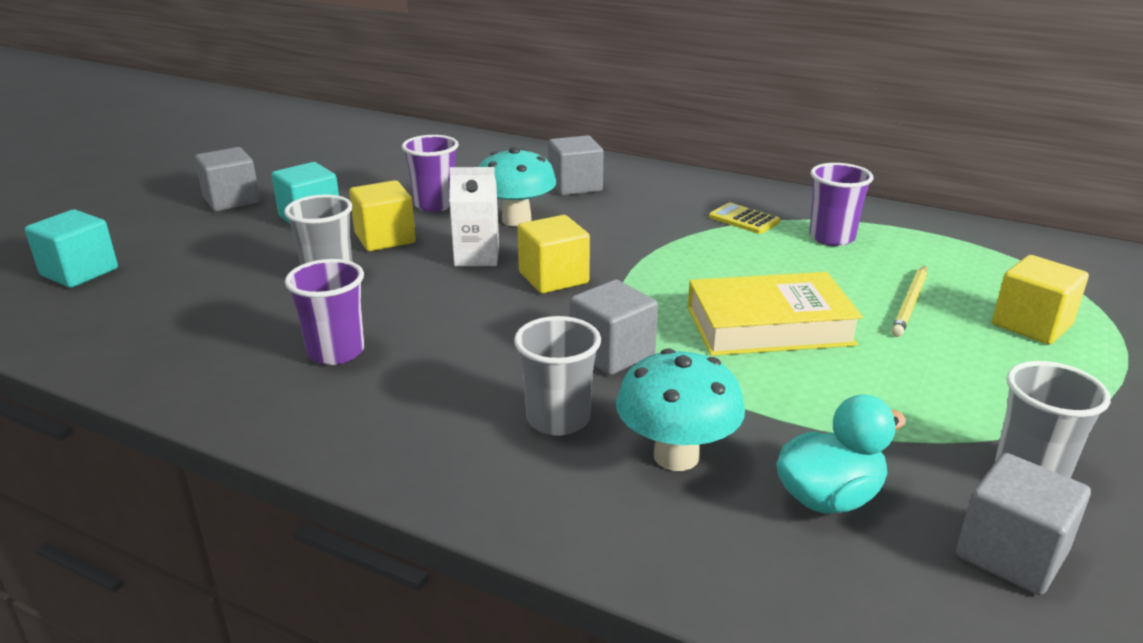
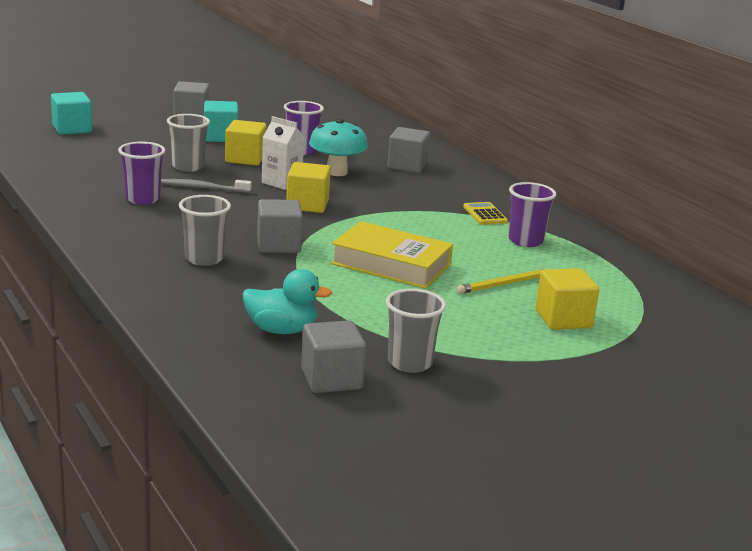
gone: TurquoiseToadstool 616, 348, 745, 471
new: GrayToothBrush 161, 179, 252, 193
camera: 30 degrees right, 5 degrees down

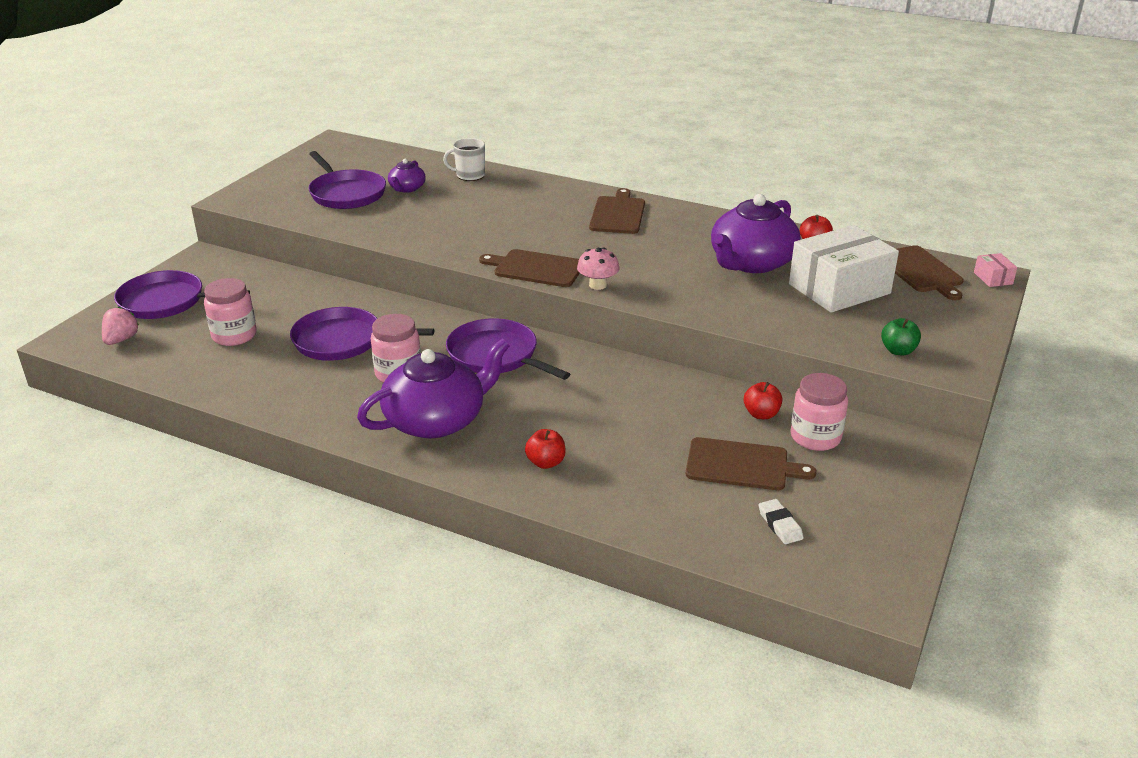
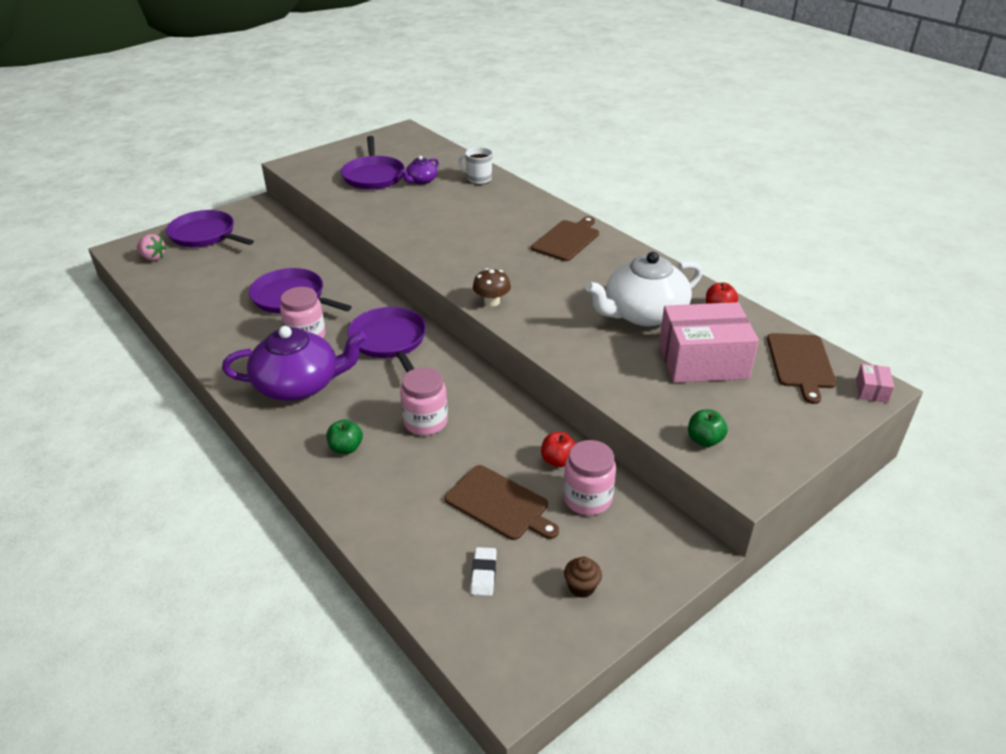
gone: BrownBreadBoard 479, 249, 580, 287
new: BrownCupcake 564, 557, 602, 598
shifted: PinkJar 204, 278, 257, 346 to 400, 367, 448, 436
repainted: RoyalPurpleChinaTeapot 711, 194, 801, 273 to PureWhiteChinaTeapot 585, 252, 702, 326; PureWhiteBox 789, 225, 899, 313 to PinkBox 659, 302, 759, 383; PinkToadstool 577, 248, 619, 290 to BrownToadstool 473, 268, 511, 306; ScarletApple 525, 429, 566, 469 to GreenApple 327, 419, 363, 454
rotated: PinkToyStrawberry 102, 307, 139, 345 = 136, 234, 167, 261 75 degrees clockwise
camera: 25 degrees right, 5 degrees up

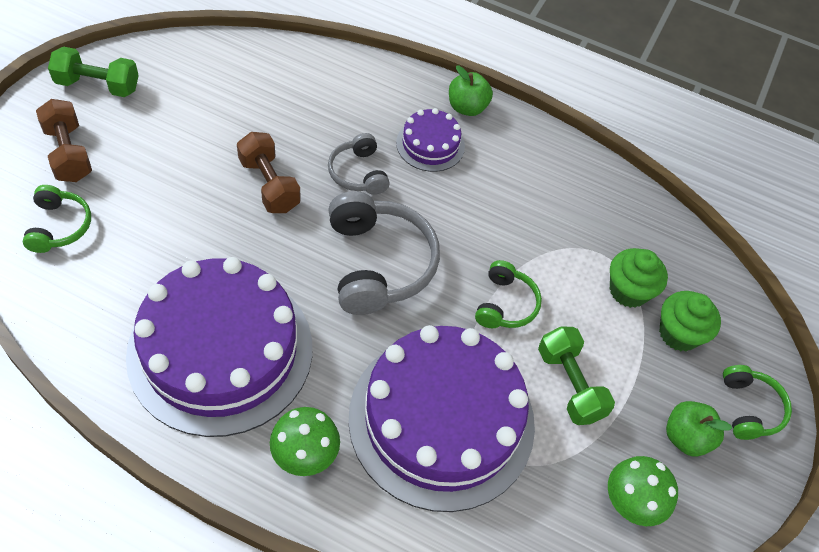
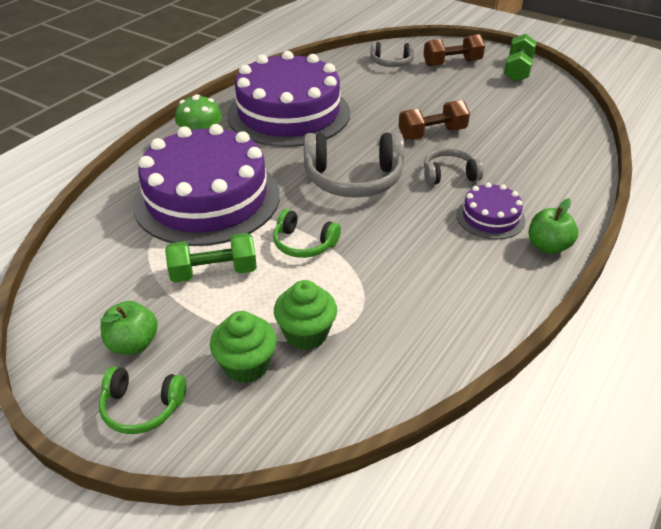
gone: GreenToadstool 608, 456, 678, 526
repainted: GreenHeadset 22, 185, 91, 253 to GrayHeadset 370, 42, 414, 67
camera: 105 degrees right, 15 degrees down

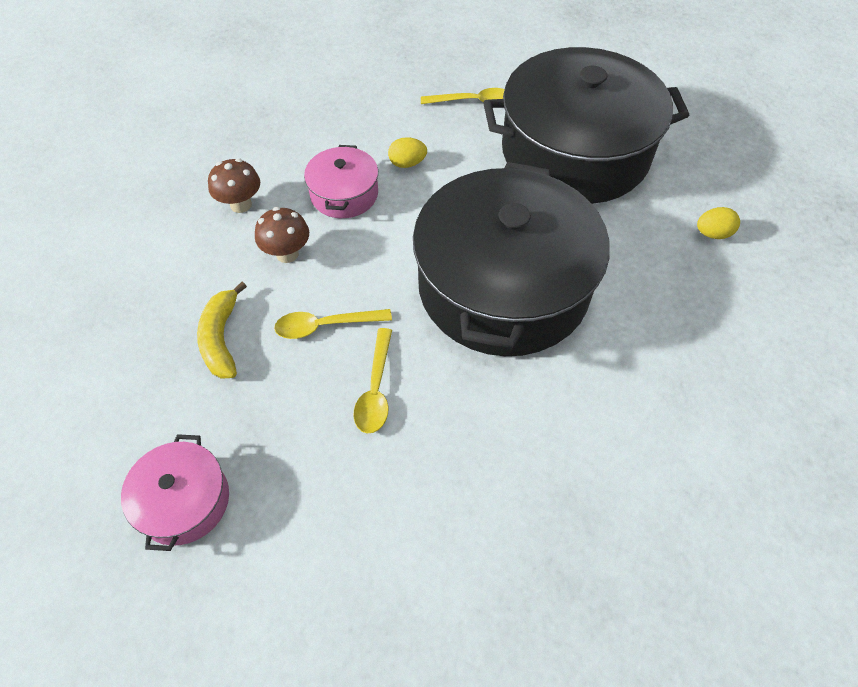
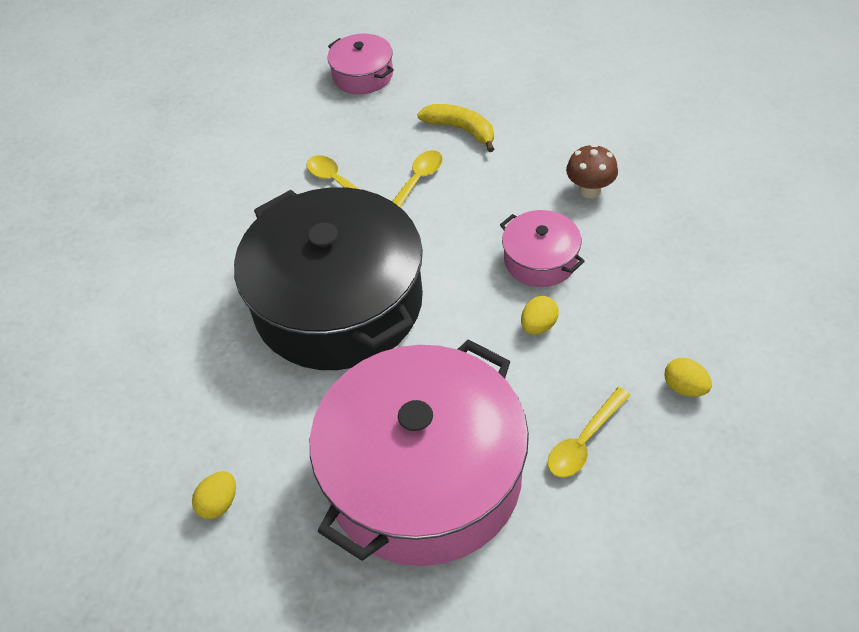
gone: BrownToadstool 255, 207, 309, 263
new: BrightYellowToyEgg 664, 358, 712, 397
repainted: JetBlackPot 483, 47, 689, 204 to PinkPot 310, 339, 529, 566
camera: 135 degrees right, 5 degrees down

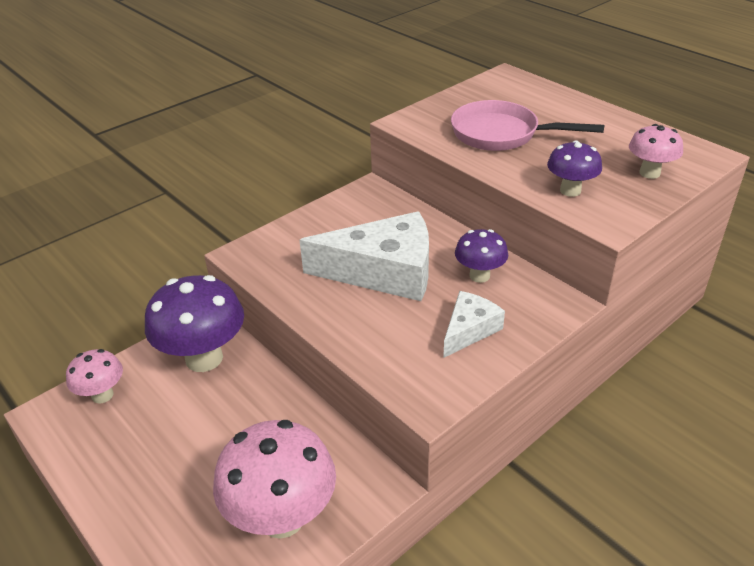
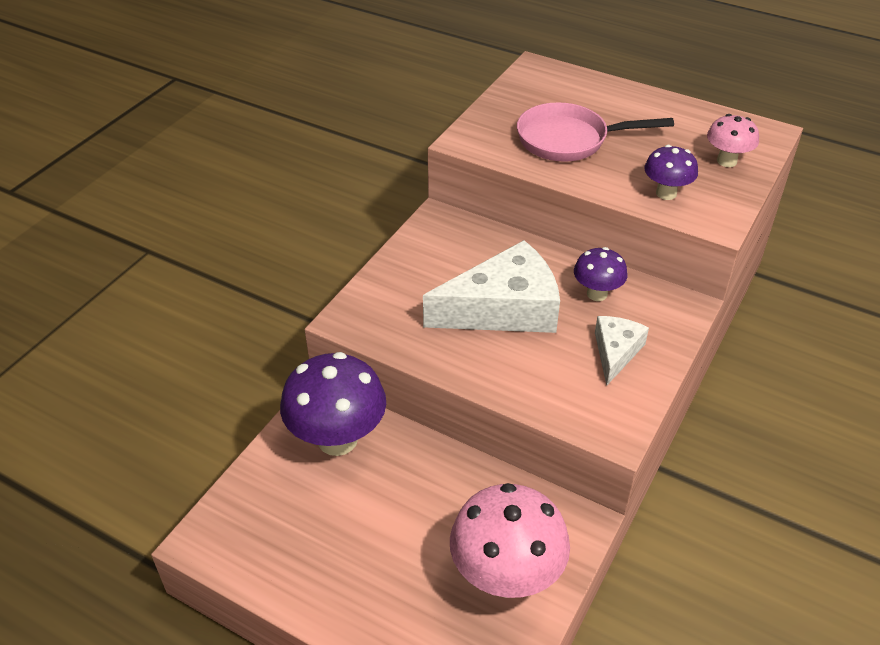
gone: PinkToadstool 66, 349, 123, 404
camera: 20 degrees left, 5 degrees up

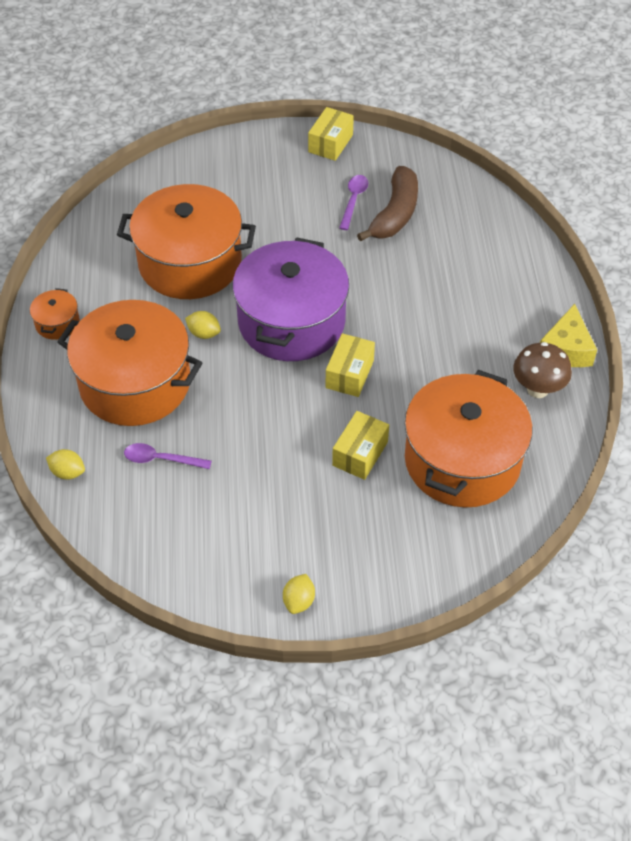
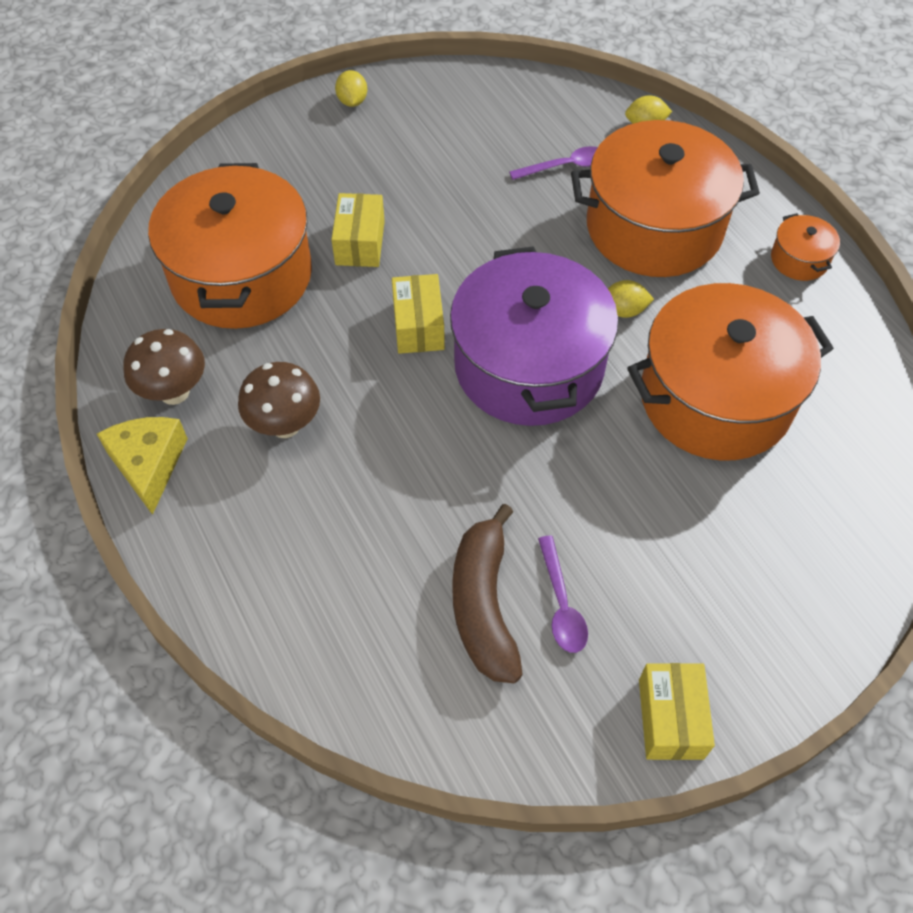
new: BrownToadstool 238, 362, 320, 438
camera: 155 degrees right, 5 degrees up

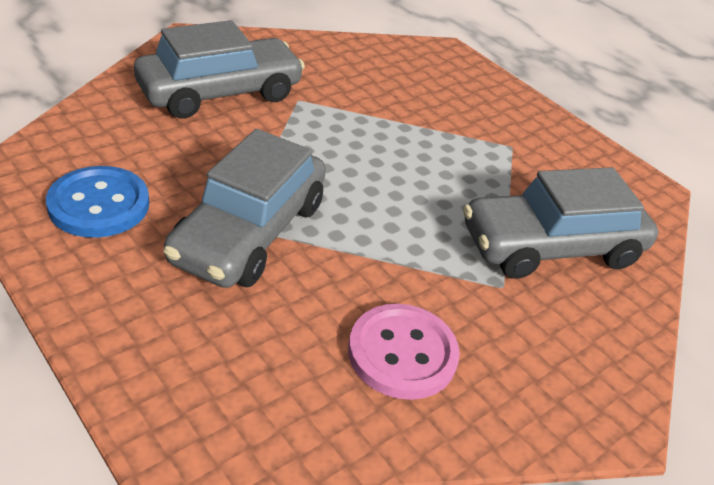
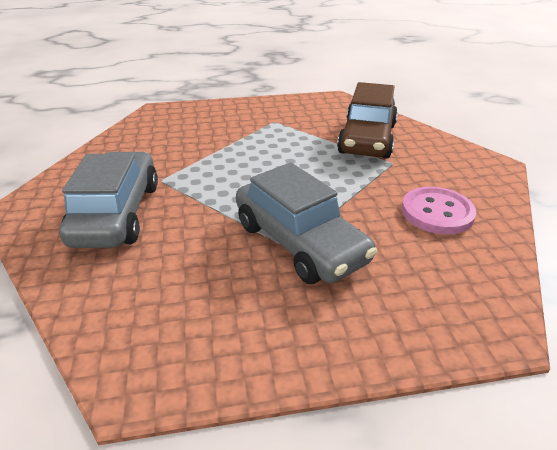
gone: RoyalBlueShirtButton 46, 166, 149, 238
repainted: GrayAutomobile 463, 167, 658, 279 to BrownAutomobile 337, 82, 398, 159
camera: 55 degrees left, 5 degrees down

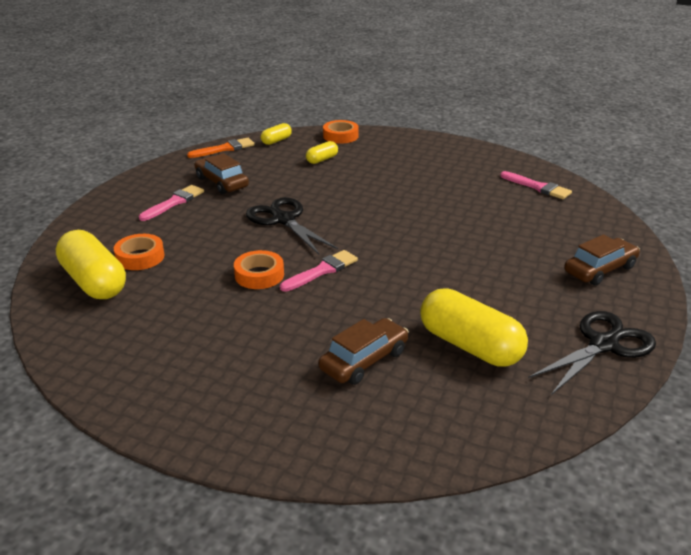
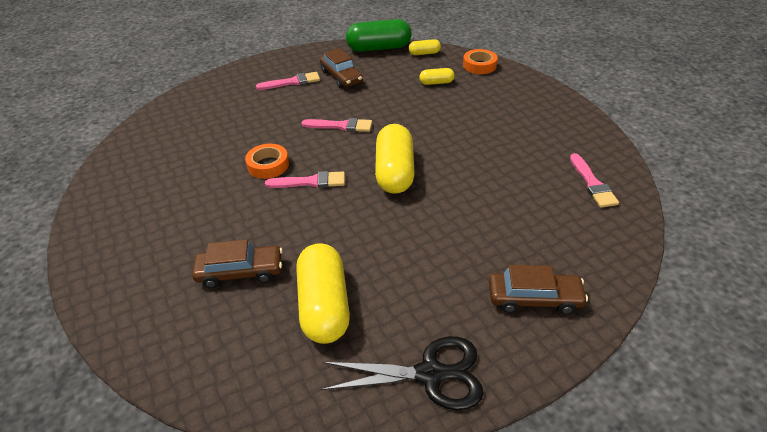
gone: BrightOrangeTape 114, 234, 164, 270
shifted: BrightYellowPill 56, 230, 126, 299 to 375, 124, 415, 194
swapped: BrightOrangePaintBrush 187, 138, 255, 158 to GreenPill 346, 19, 412, 52; JetBlackScissors 246, 197, 338, 254 to PinkPaintBrush 302, 118, 372, 132
rotated: BrownAutomobile 194, 153, 249, 194 = 320, 48, 363, 88 150 degrees clockwise
camera: 40 degrees right, 10 degrees up

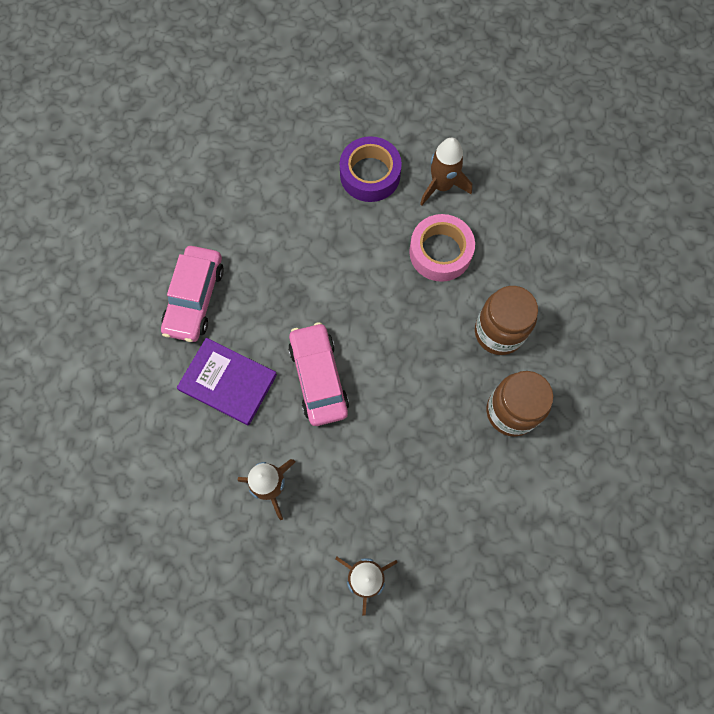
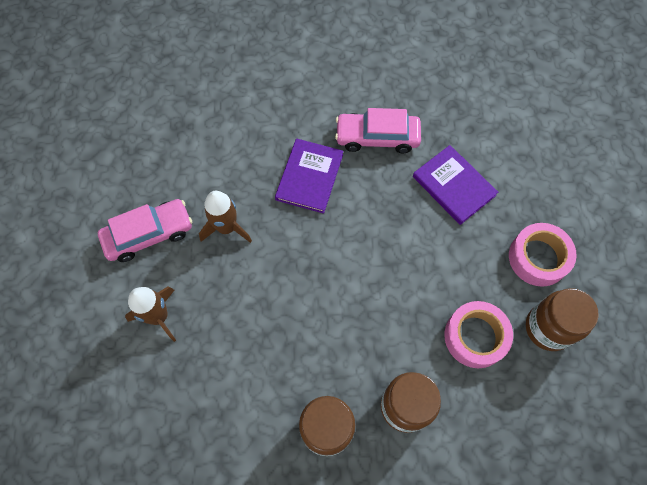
new: RoyalPurpleHardback 413, 145, 498, 225
shifted: PinkAutomobile 288, 322, 349, 426 to 98, 199, 192, 262
swapped: BrownToyRocket 420, 138, 472, 206 to BrownJar 526, 288, 599, 351
repainted: RoyalPurpleTape 340, 136, 402, 202 to PinkTape 509, 223, 577, 287
camera: 80 degrees right, 5 degrees down

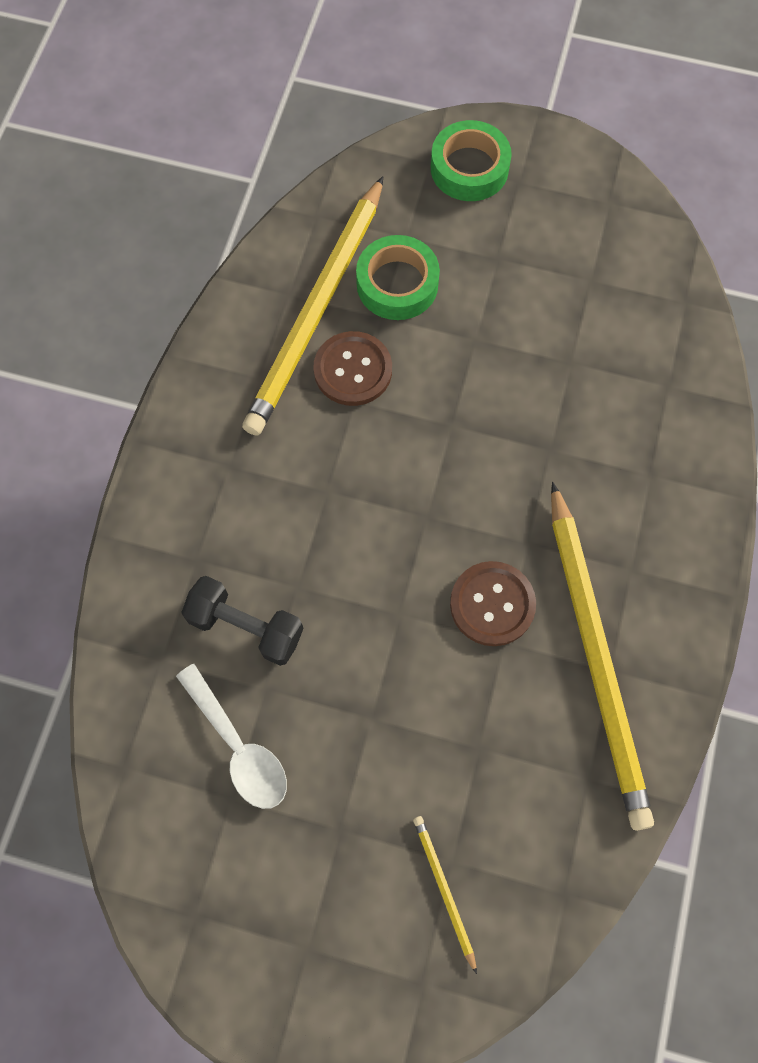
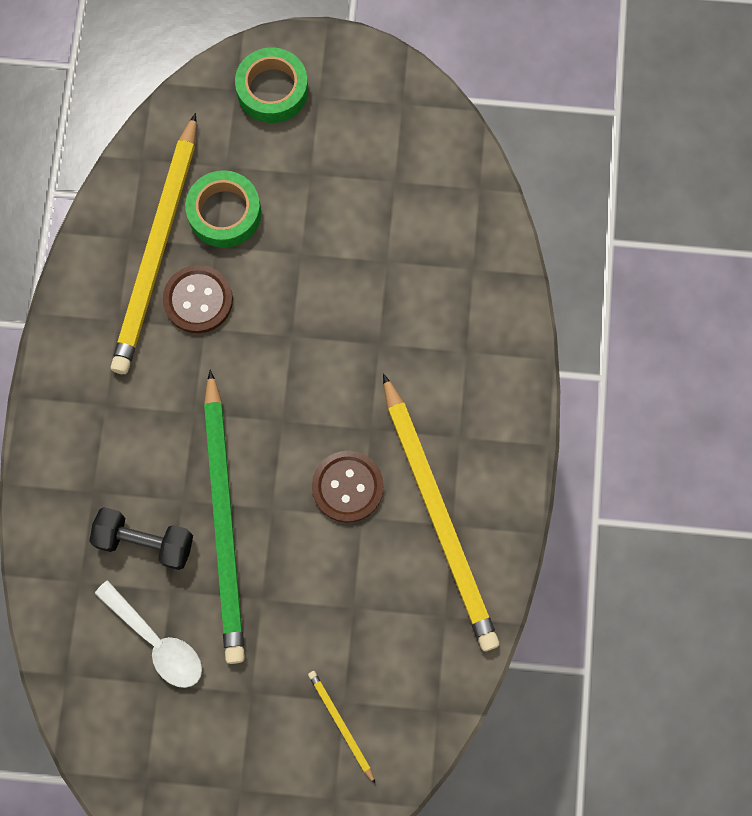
new: GreenPencil 204, 370, 245, 664
camera: 10 degrees left, 5 degrees up

